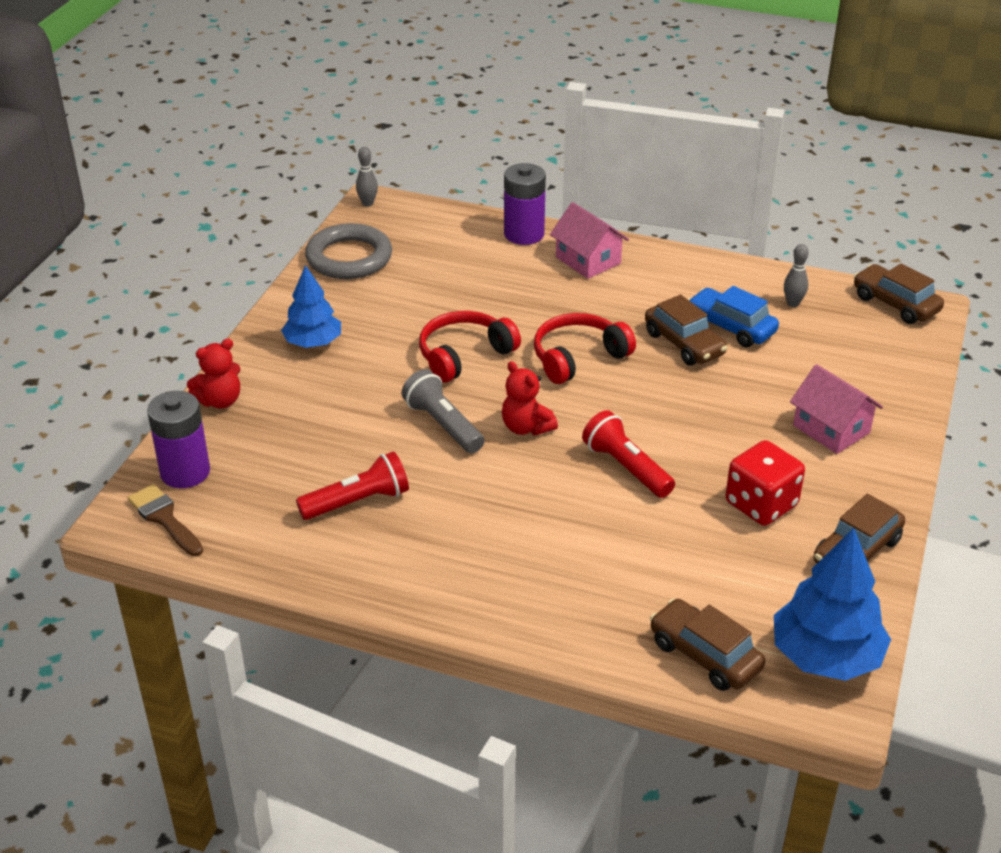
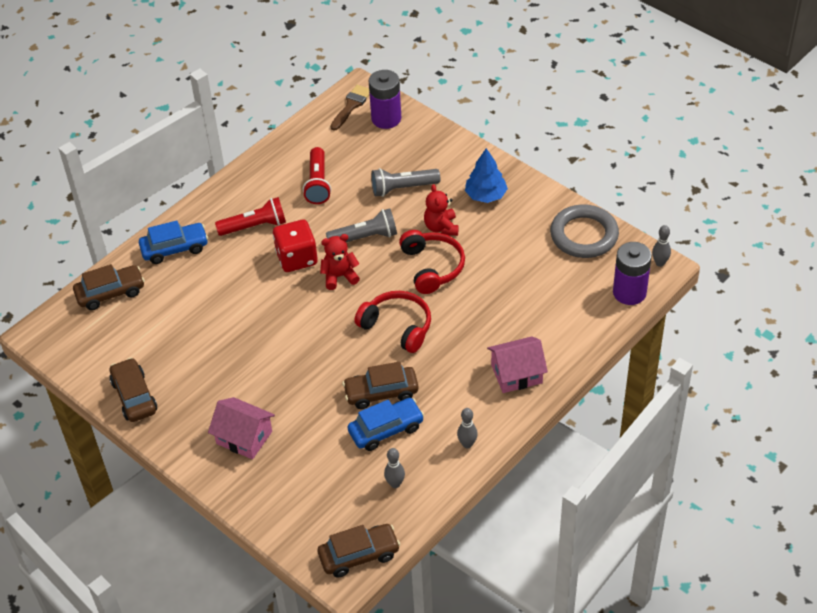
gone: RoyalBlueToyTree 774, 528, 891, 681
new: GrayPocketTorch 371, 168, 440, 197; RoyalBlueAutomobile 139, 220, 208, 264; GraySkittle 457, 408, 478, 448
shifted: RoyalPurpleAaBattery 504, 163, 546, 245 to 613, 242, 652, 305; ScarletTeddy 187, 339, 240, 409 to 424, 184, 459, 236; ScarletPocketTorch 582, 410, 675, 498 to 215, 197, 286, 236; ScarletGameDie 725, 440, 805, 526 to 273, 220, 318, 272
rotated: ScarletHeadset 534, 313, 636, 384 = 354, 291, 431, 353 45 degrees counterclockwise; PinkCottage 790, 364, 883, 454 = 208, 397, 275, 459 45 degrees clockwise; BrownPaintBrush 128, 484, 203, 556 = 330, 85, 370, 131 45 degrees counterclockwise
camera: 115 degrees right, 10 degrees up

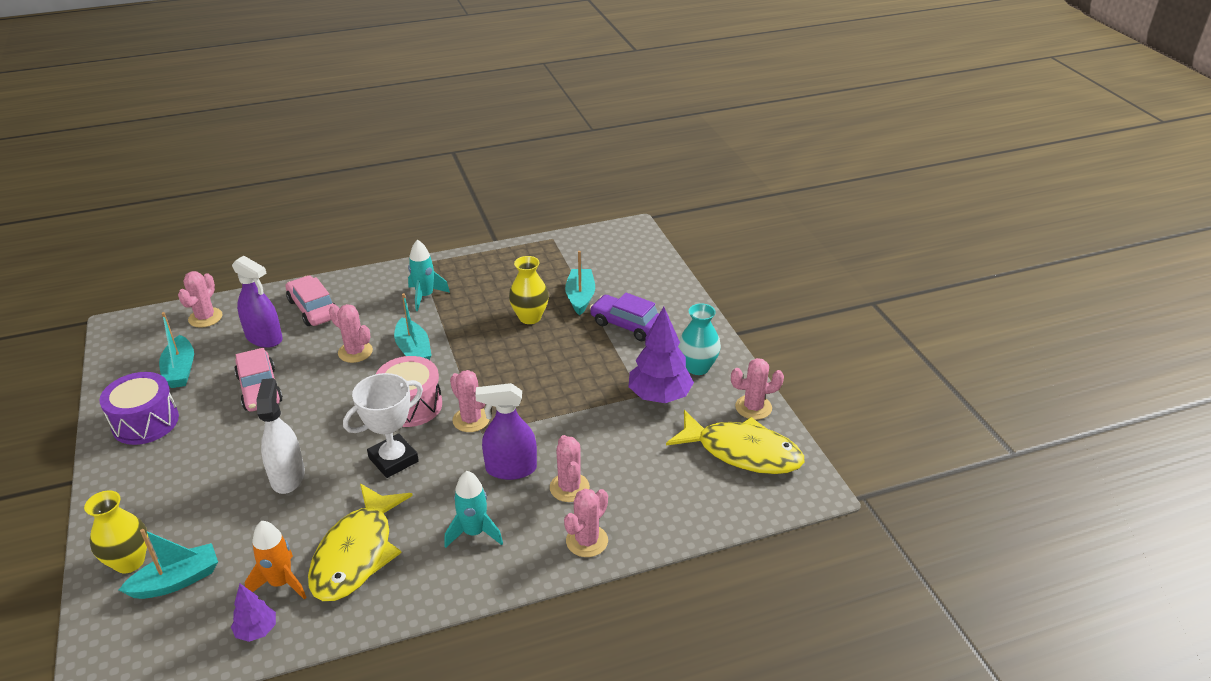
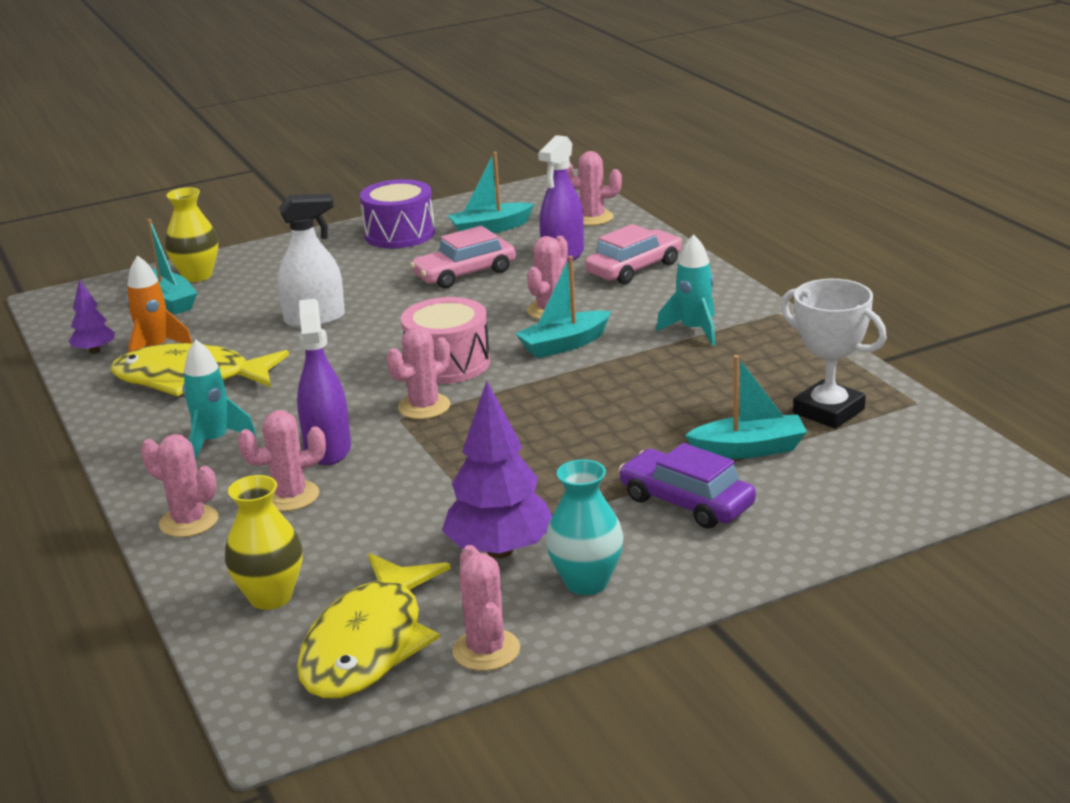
shifted: BrightYellowFlowerVase 509, 256, 549, 324 to 225, 475, 303, 610; PureWhitePrizeCup 343, 373, 423, 478 to 781, 279, 887, 429
rotated: RoyalPurpleAutomobile 590, 293, 659, 341 = 619, 443, 756, 529 75 degrees counterclockwise
camera: 85 degrees right, 10 degrees down

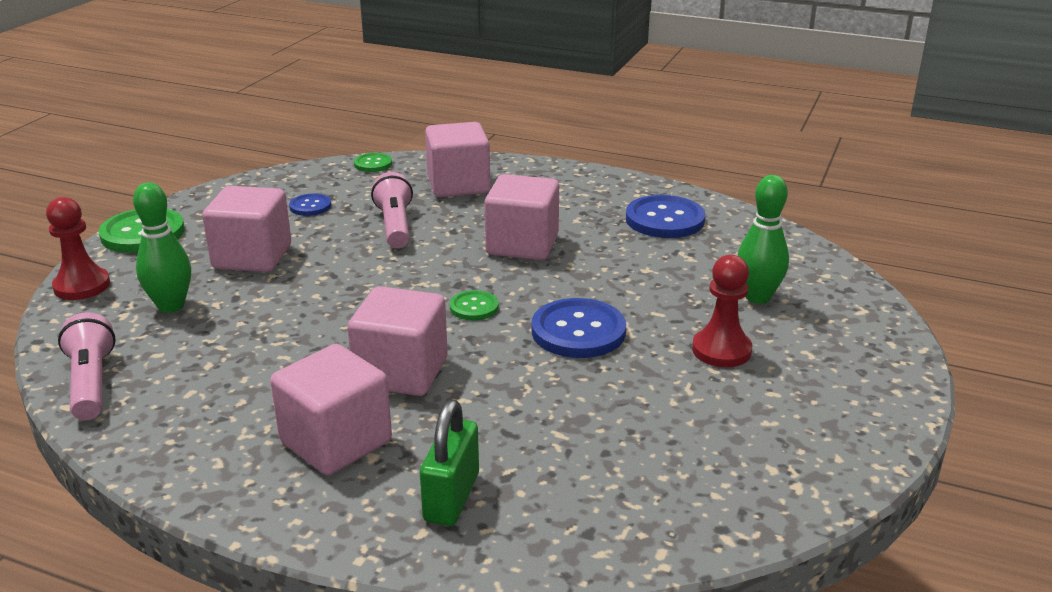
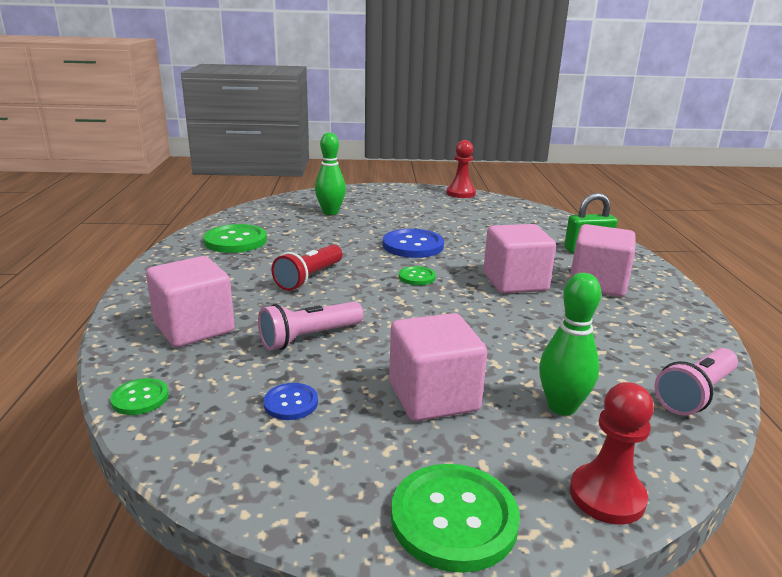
shifted: ScarletChessPawn 692, 255, 752, 367 to 446, 140, 476, 198
swapped: PinkBlock 484, 174, 559, 260 to ScarletPocketTorch 271, 244, 342, 291
repainted: RoyalBlueShirtButton 626, 195, 705, 238 to GreenShirtButton 203, 224, 267, 253
camera: 115 degrees left, 5 degrees down

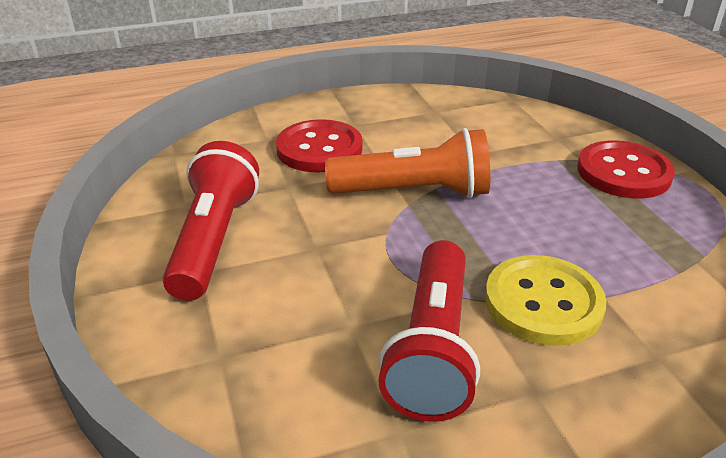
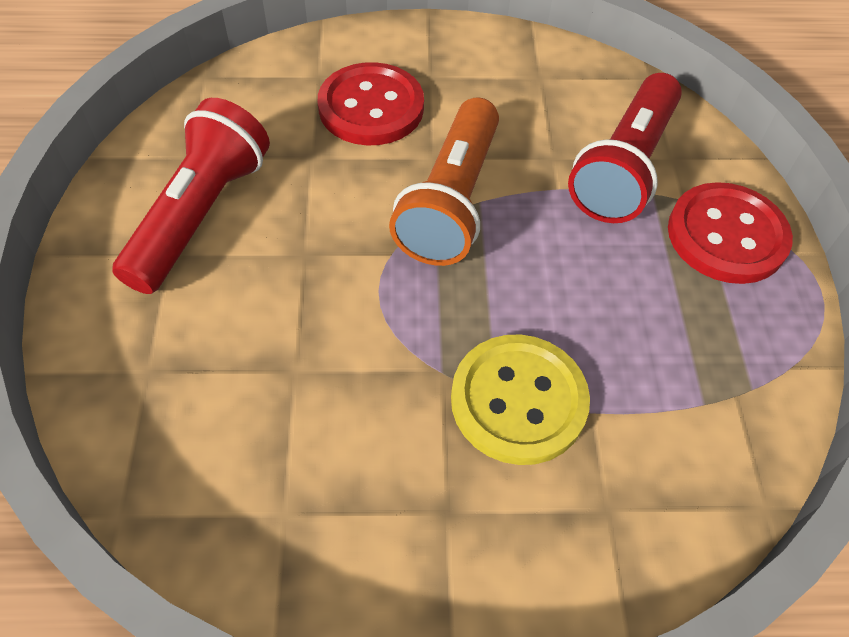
shifted: ScarletPocketTorch 378, 240, 480, 422 to 568, 73, 682, 223
rotated: BrightOrangePocketTorch 325, 128, 490, 198 = 389, 97, 499, 266 90 degrees clockwise
camera: 15 degrees right, 20 degrees up

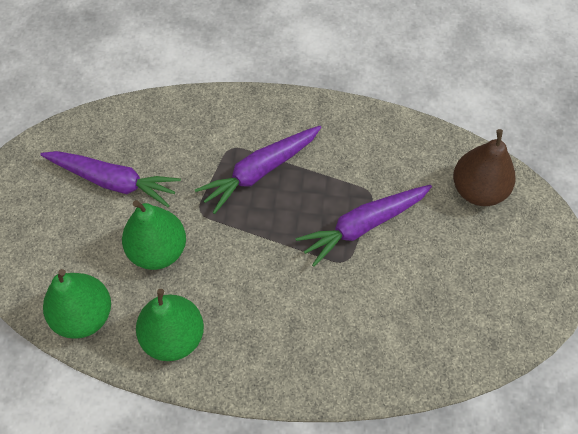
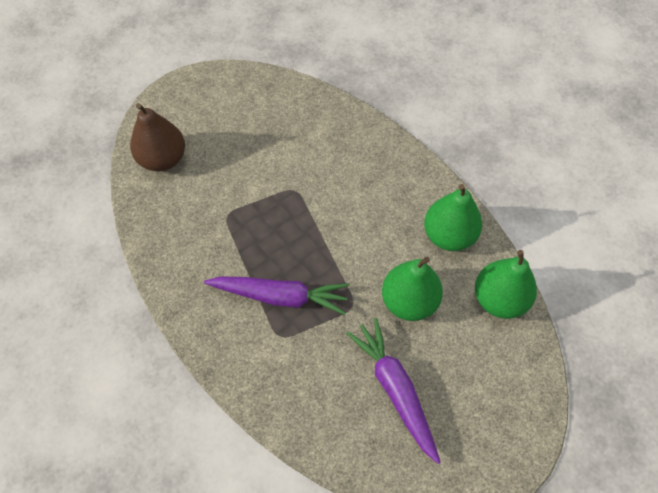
gone: RoyalPurpleRootVegetable 296, 185, 432, 267
camera: 135 degrees left, 0 degrees up

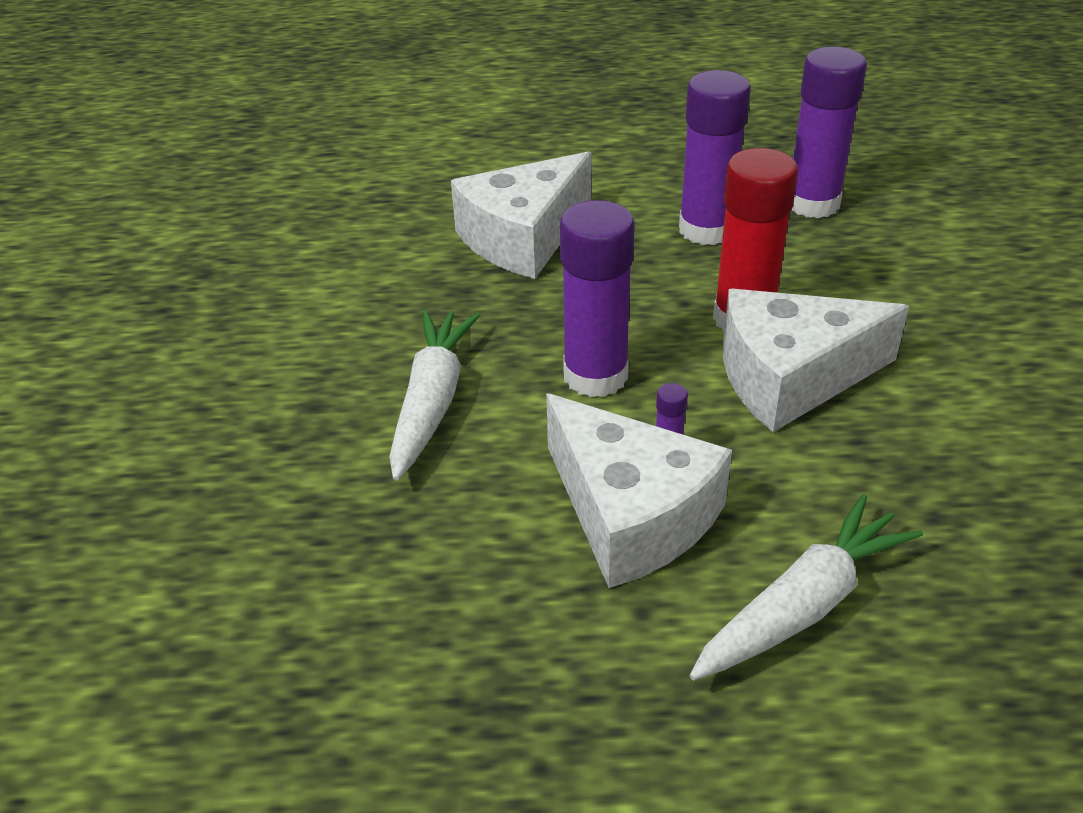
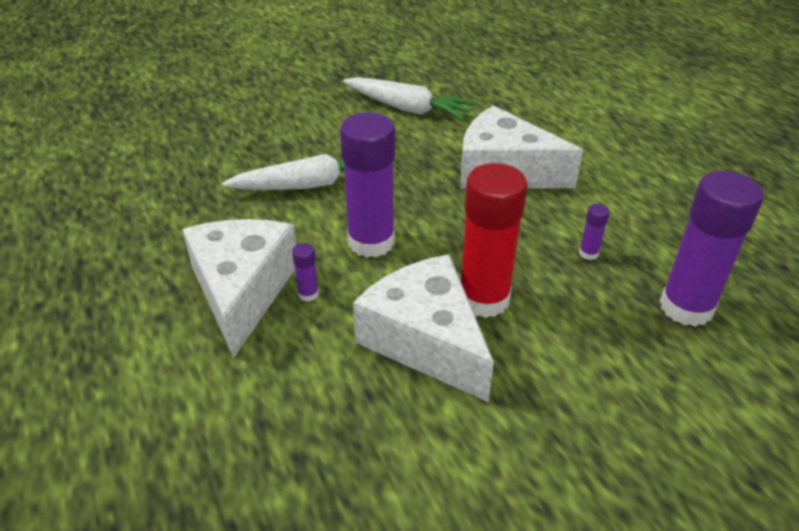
shifted: PureWhiteRootVegetable 690, 494, 923, 680 to 343, 77, 476, 120
rotated: PureWhitePieceOfCheese 546, 394, 732, 588 = 182, 219, 296, 358 150 degrees clockwise
scaled: RoyalPurpleGlue 679, 70, 751, 245 = 579, 204, 610, 260 x0.41
camera: 65 degrees right, 0 degrees up

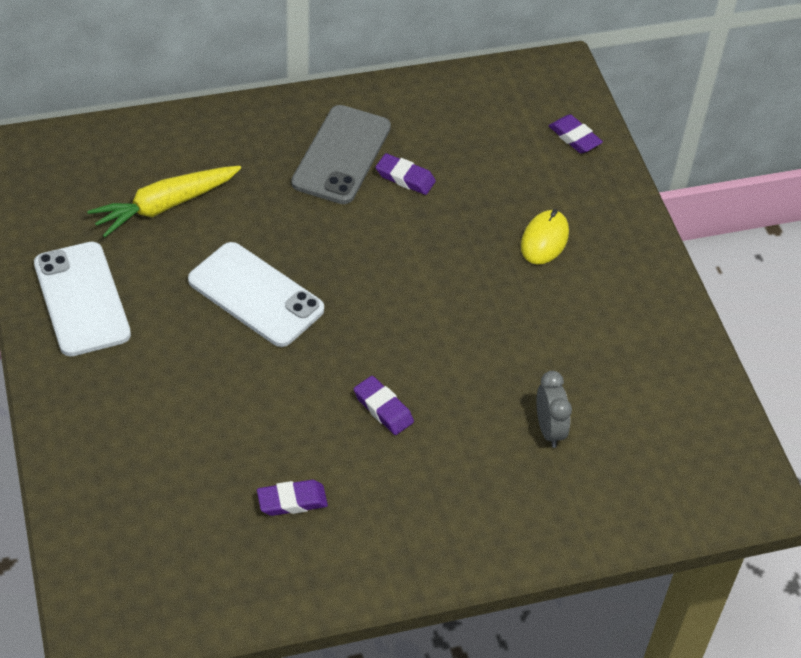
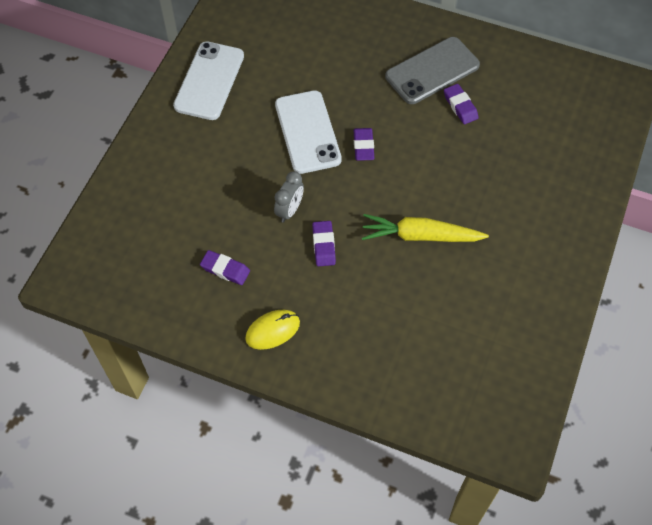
shifted: RoyalPurpleGumEraser 549, 114, 603, 153 to 353, 128, 375, 161; BrightYellowRootVegetable 87, 166, 241, 238 to 362, 214, 489, 242; BrightYellowMouse 521, 209, 569, 265 to 245, 310, 300, 350; GrayClock 536, 371, 572, 448 to 274, 171, 304, 222
camera: 40 degrees right, 10 degrees up

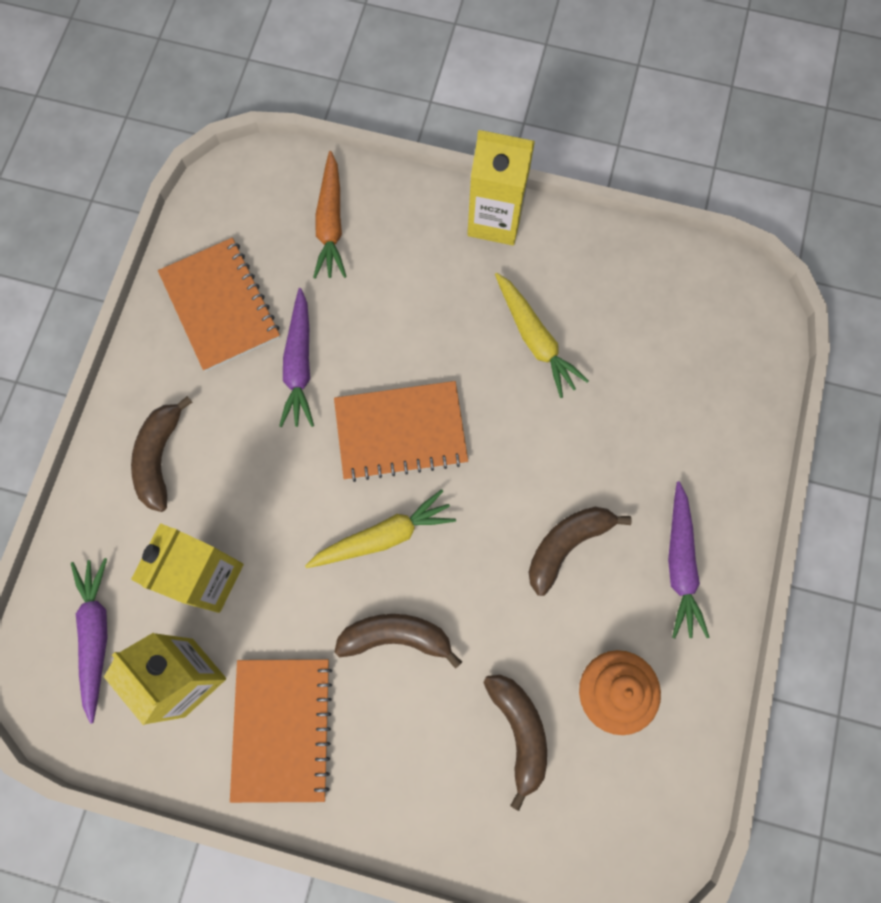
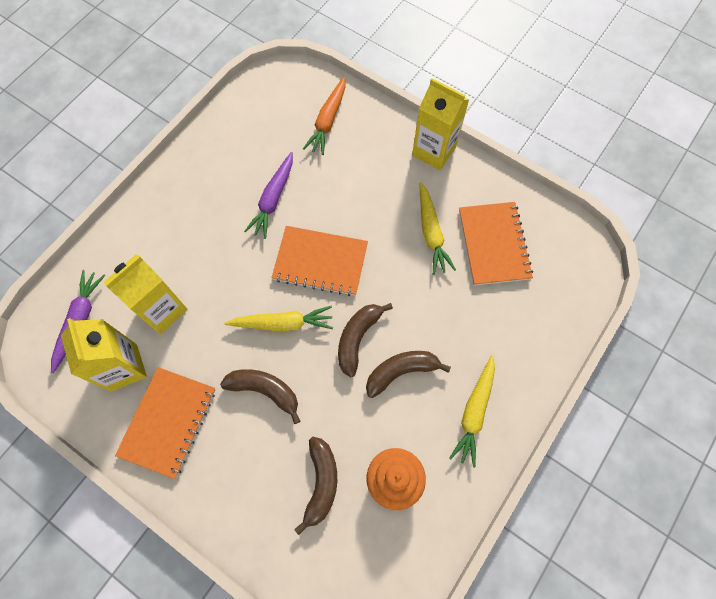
shifted: BrightOrangeNotebook 158, 238, 280, 372 to 459, 202, 533, 286; BrownBananaFruit 131, 396, 192, 512 to 338, 303, 393, 378
repainted: RoyalPurpleRootVegetable 668, 481, 709, 639 to BrightYellowRootVegetable 449, 355, 495, 468
camera: 20 degrees right, 5 degrees down

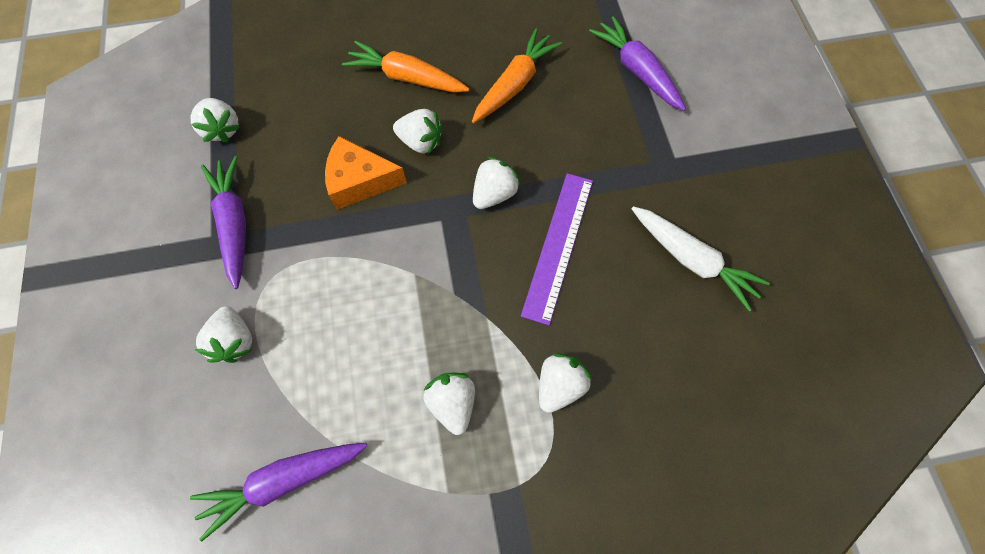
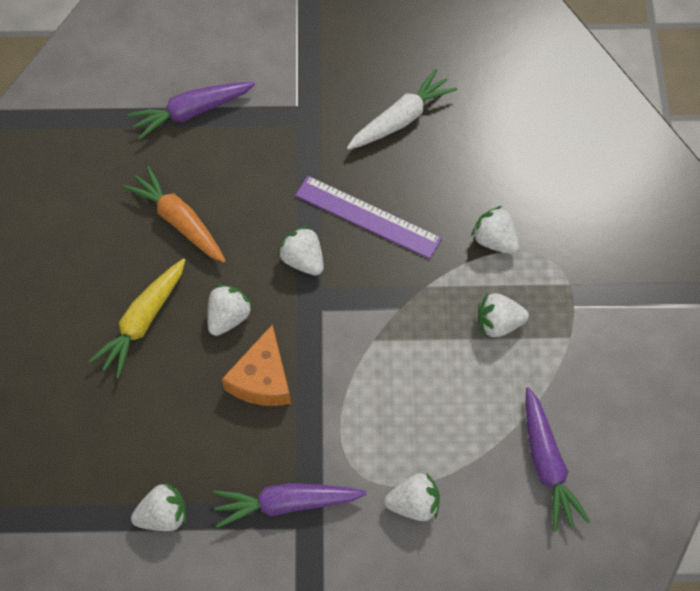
repainted: BrightOrangeRootVegetable 342, 41, 470, 93 to BrightYellowRootVegetable 89, 259, 185, 378
camera: 80 degrees left, 5 degrees down

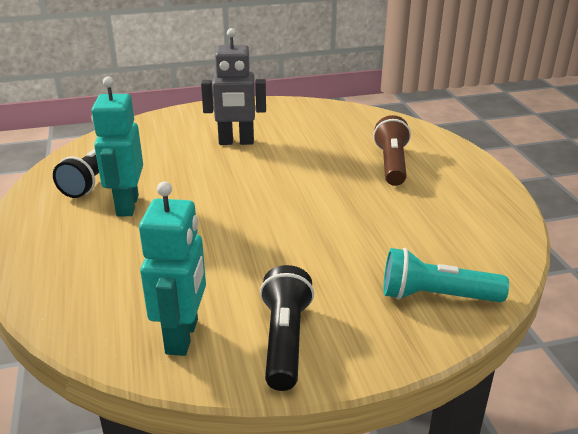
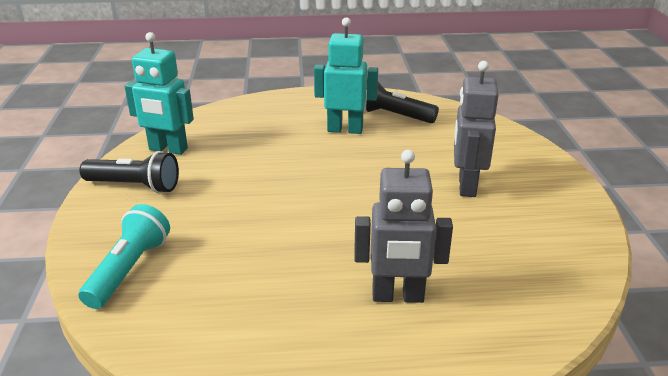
swapped: BrownPocketTorch 373, 115, 411, 186 to GrayRobot 354, 149, 453, 303
camera: 100 degrees right, 0 degrees up

